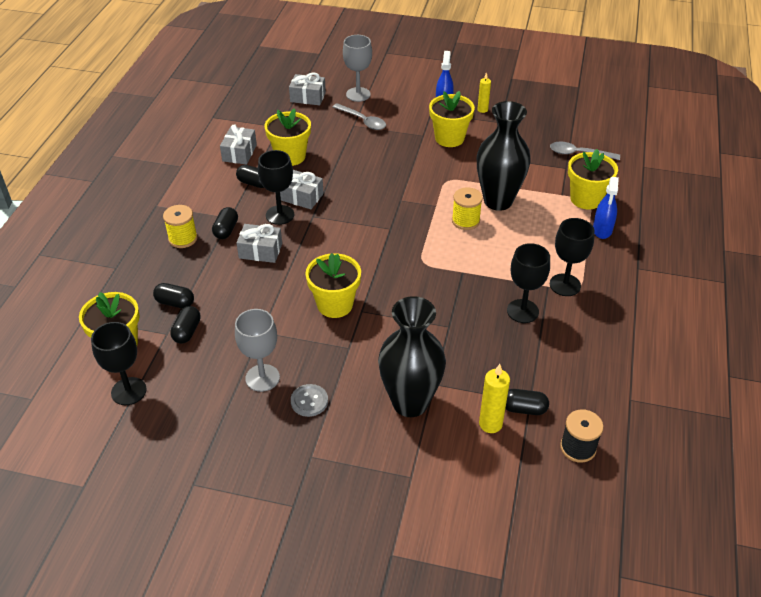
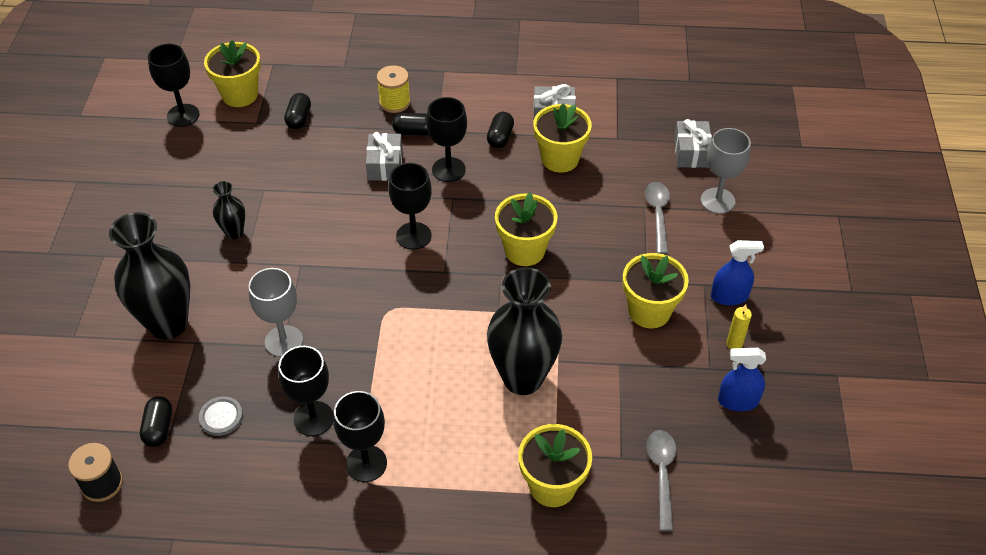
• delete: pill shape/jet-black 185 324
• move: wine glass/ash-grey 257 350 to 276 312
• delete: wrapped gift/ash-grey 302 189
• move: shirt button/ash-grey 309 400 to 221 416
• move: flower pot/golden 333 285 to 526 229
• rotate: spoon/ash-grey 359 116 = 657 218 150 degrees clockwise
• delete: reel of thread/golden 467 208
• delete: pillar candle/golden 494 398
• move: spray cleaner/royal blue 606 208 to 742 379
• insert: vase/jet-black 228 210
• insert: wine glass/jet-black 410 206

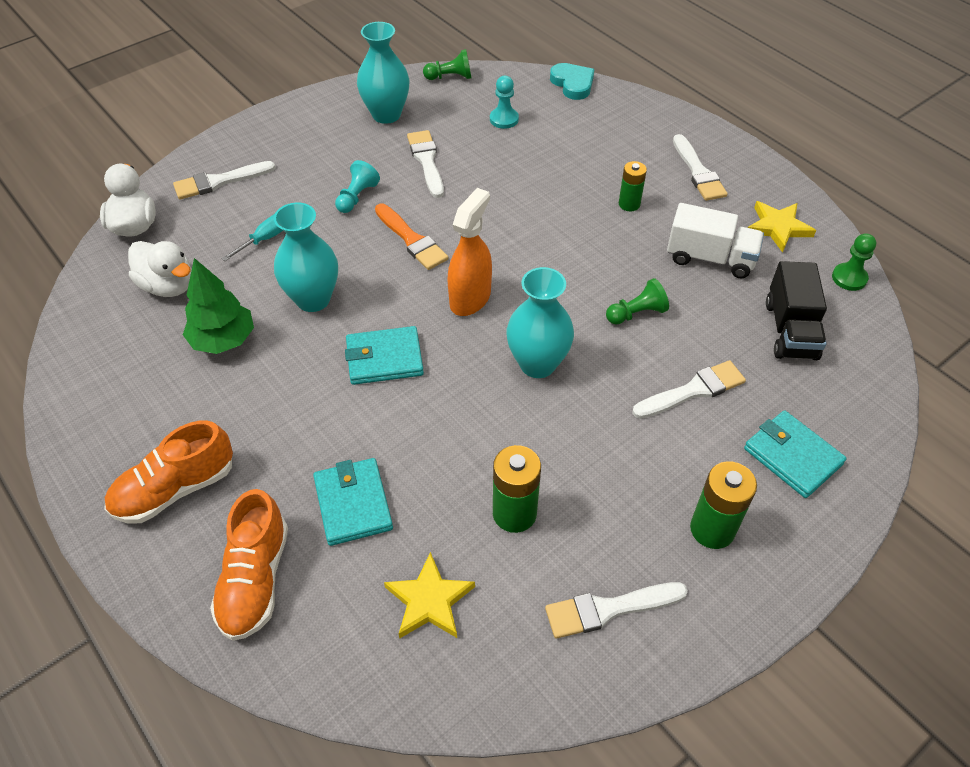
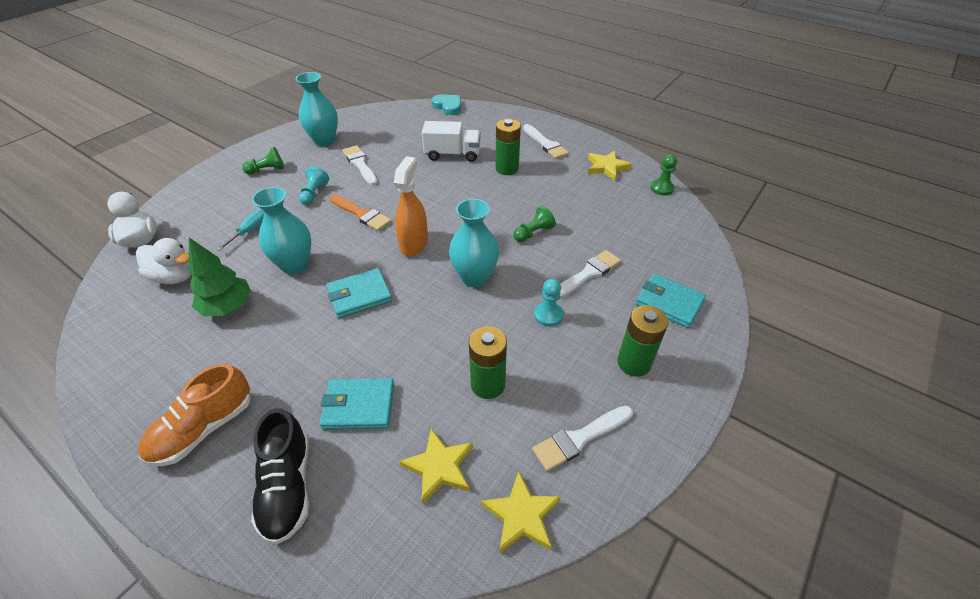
• delete: paint brush/snow-white 224 180
• recolor: sneaker/orange-coloured 249 565 to sneaker/jet-black 280 476
• rotate: card wallet/aqua 353 502 = 357 404 60 degrees counterclockwise
• move: pawn/emerald 447 64 to 263 161
• move: pawn/aqua 504 102 to 548 302
• resize: AA battery/emerald 633 186 = 508 147 x1.54
• move: truck/snow-white 715 240 to 451 141
• delete: truck/jet-black 796 310
• insert: star shape/golden 521 512

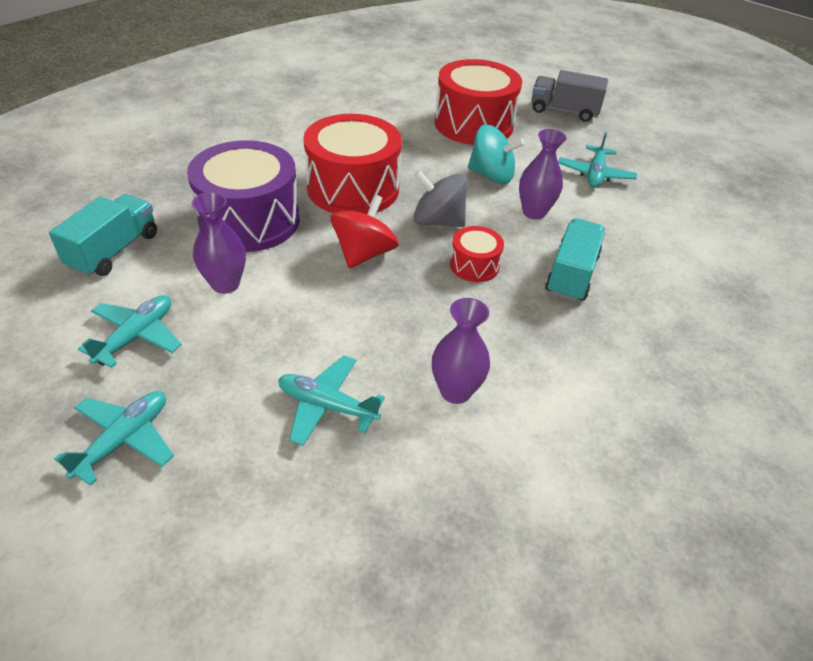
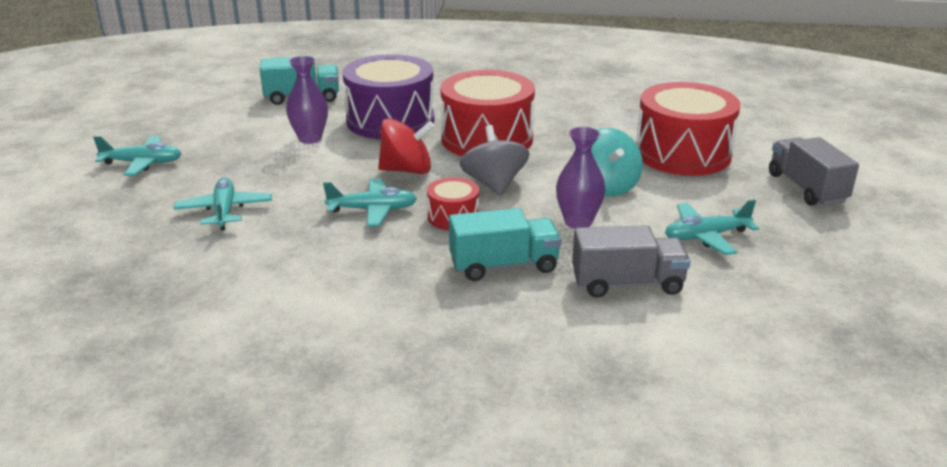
• move: plane/aqua 130 331 to 370 202
• delete: vase/purple 461 351
• insert: truck/ash-grey 631 261

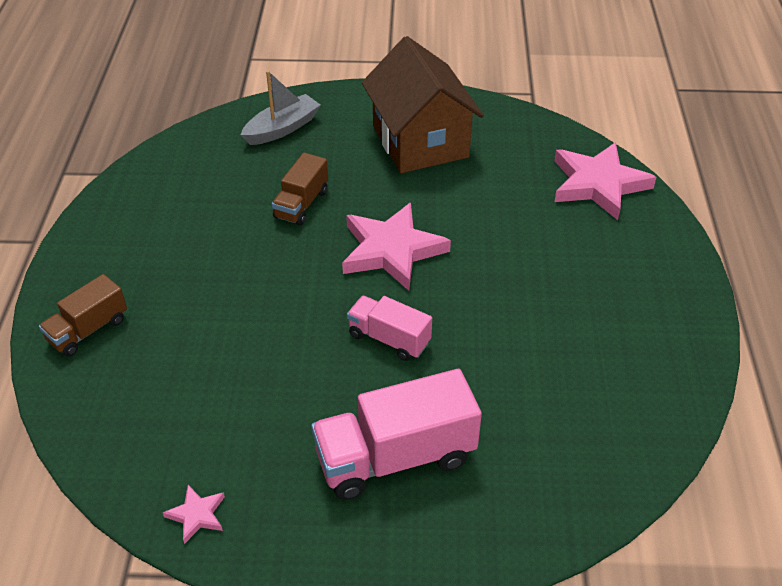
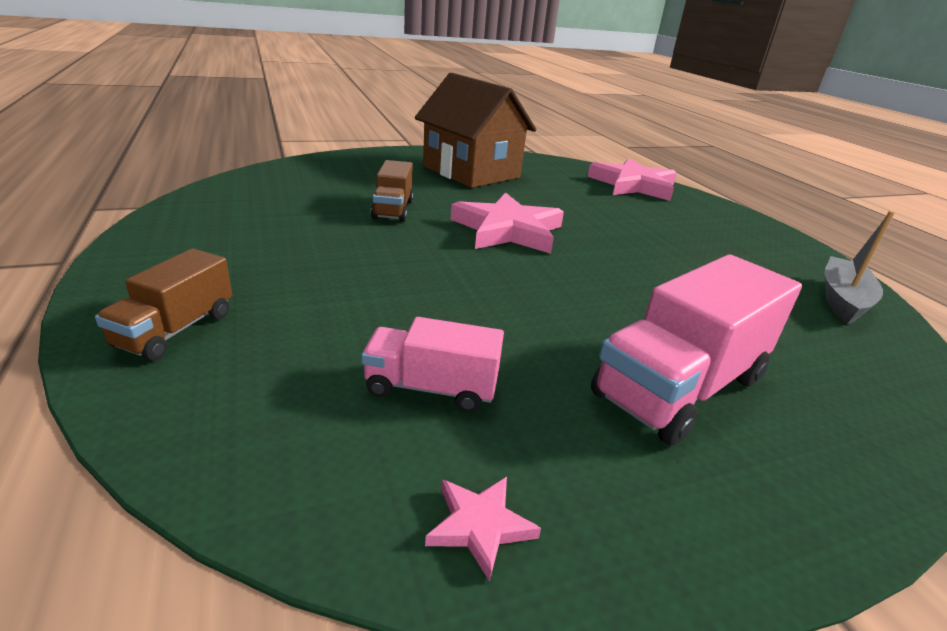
• move: boat/ash-grey 281 107 to 860 267
• move: truck/rose-pink 389 328 to 432 364

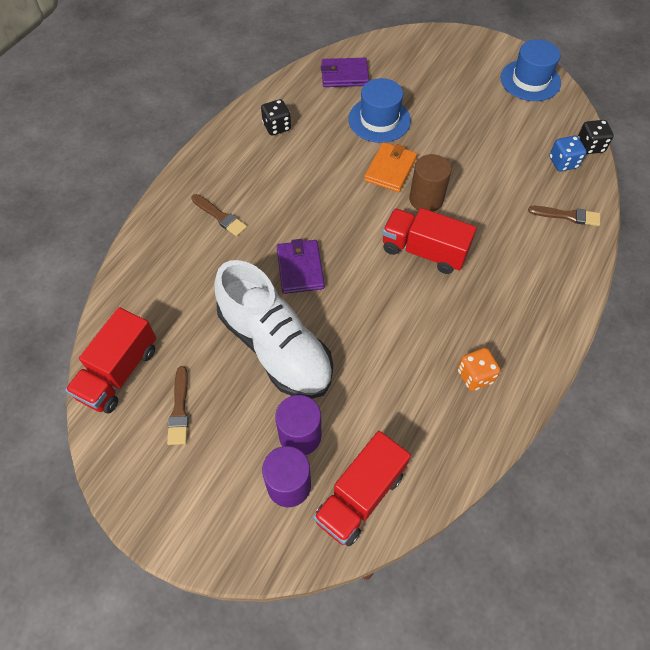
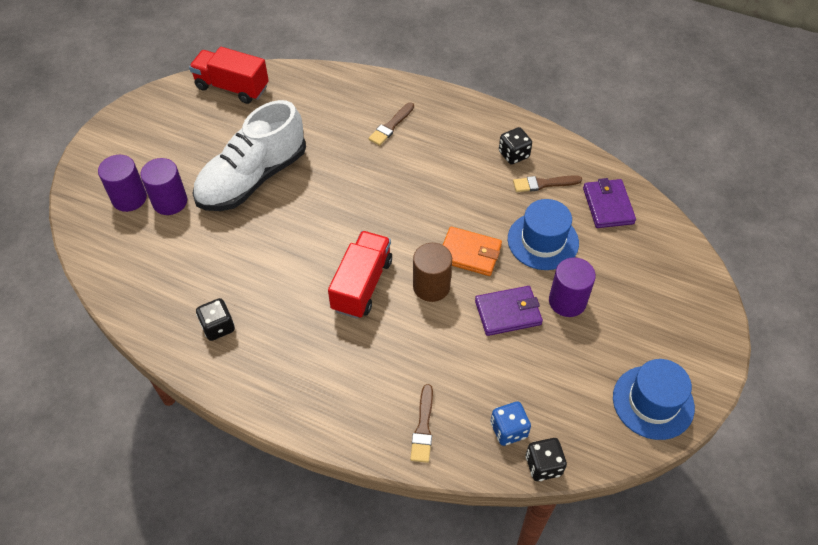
• move: paint brush/dark brown 178 405 to 547 183
• move: card wallet/purple 300 266 to 509 311
• delete: truck/crimson 362 489
• recolor: game die/orange-coloured 479 369 to game die/jet-black 215 319
• insert: cylinder/purple 572 287

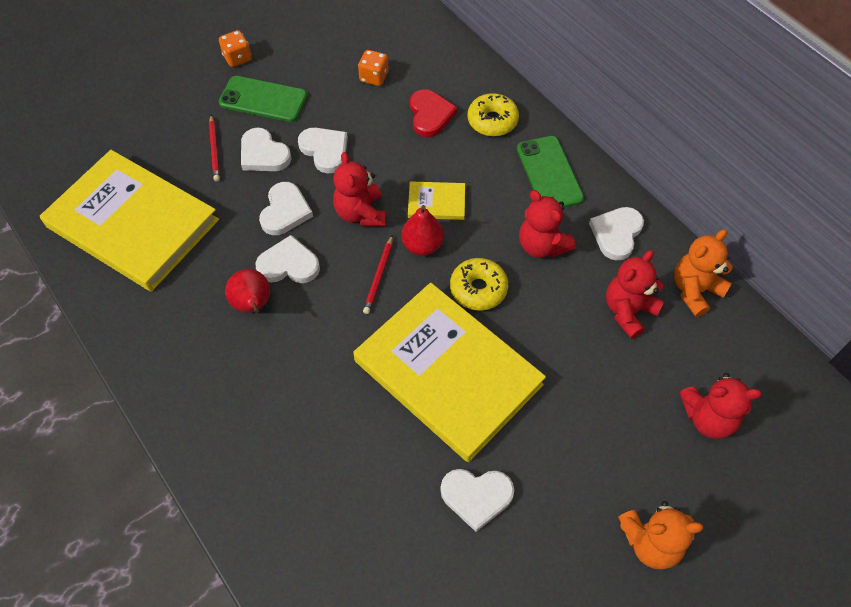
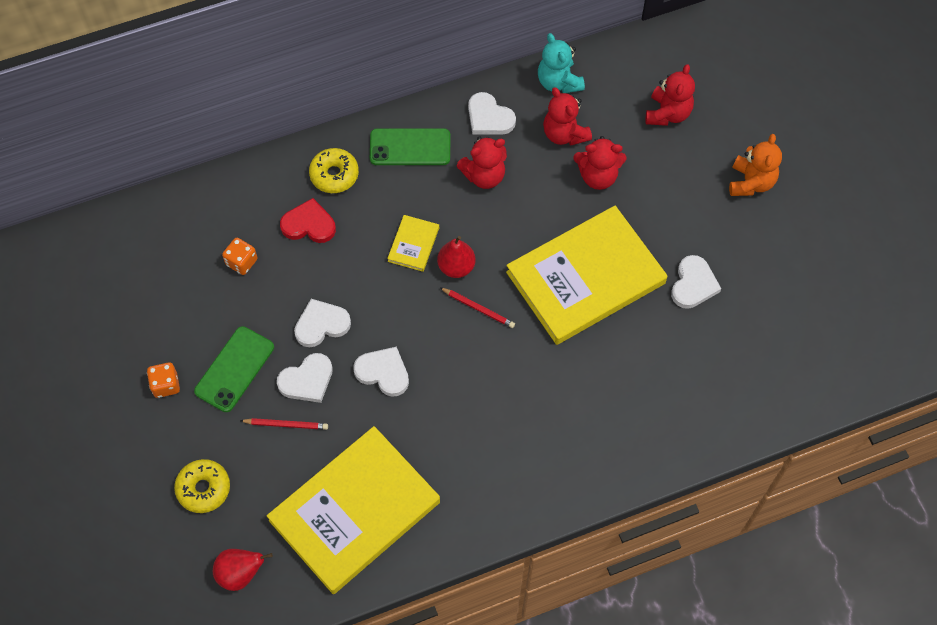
• move: toy pear/crimson 247 291 to 243 570
• delete: love heart/snow-white 287 259
• move: stuffed bear/crimson 359 189 to 599 163
• move: glazed donut/golden 479 284 to 202 486
• recolor: stuffed bear/orange-coloured 703 273 to stuffed bear/aqua 561 63

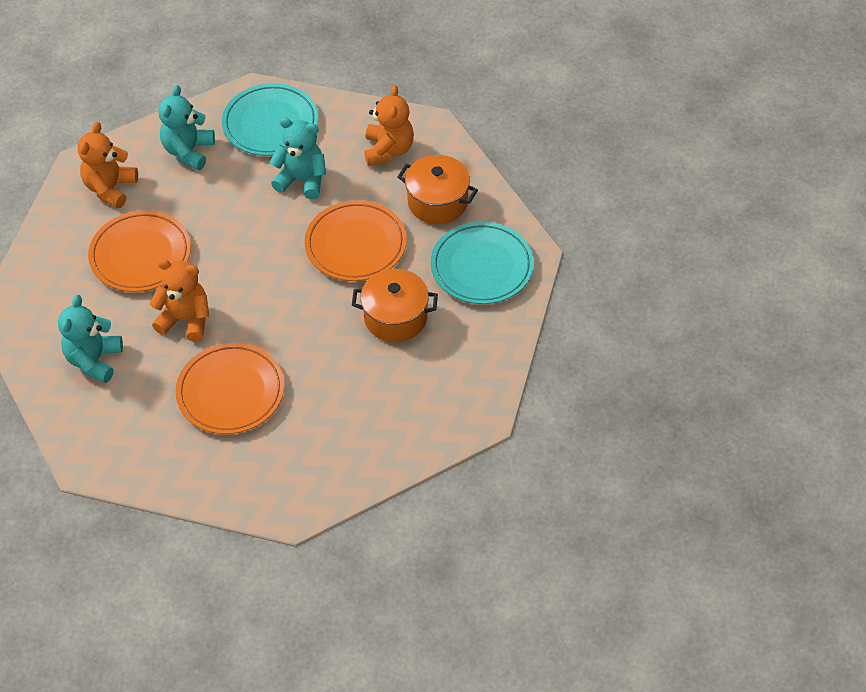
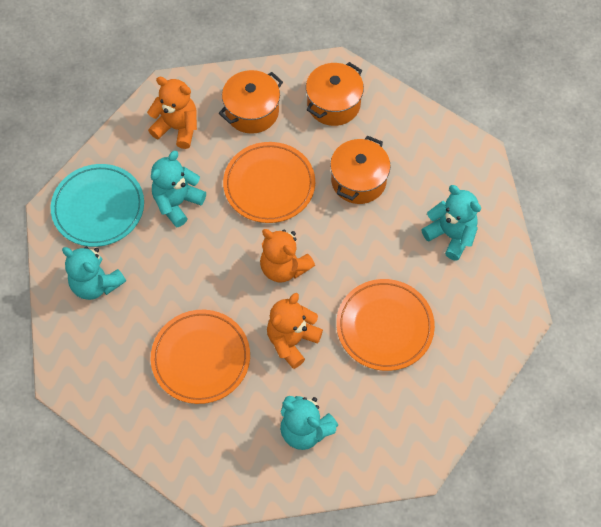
• move: stuffed bear/orange-coloured 108 165 to 287 255
• replace: dinner plate/aqua 482 263 to pot/orange-coloured 335 94
• insert: stuffed bear/aqua 451 223

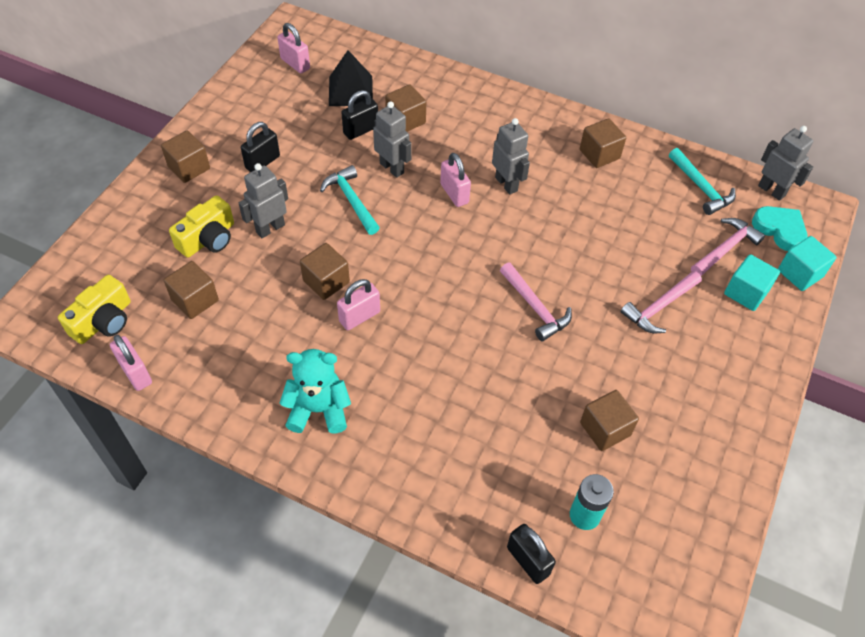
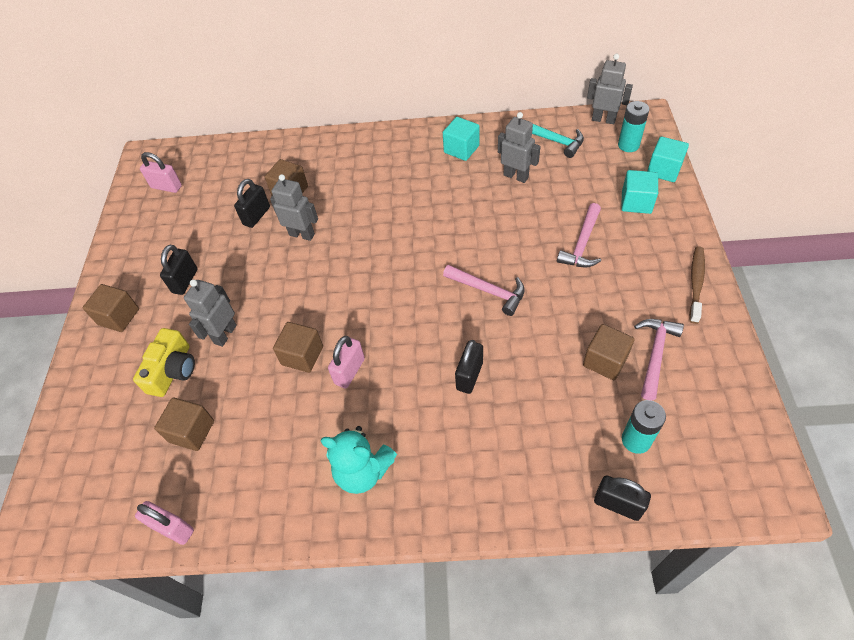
• delete: photo camera/golden 94 309
• rotate: stuffed bear/aqua 315 391 = 359 460 135 degrees counterclockwise
• delete: claw hammer/aqua 350 200
• delete: pyramid shape/jet-black 351 78
• delete: small lock/rose-pink 455 180
• move: robot/ash-grey 511 156 to 519 147
• recolor: block/dark brown 603 143 to block/aqua 461 139
• move: claw hammer/rose-pink 728 247 to 659 359
• replace: love heart/aqua 780 228 to AA battery/aqua 634 126
• insert: small lock/jet-black 469 367
• insert: dental brush/dark brown 697 285

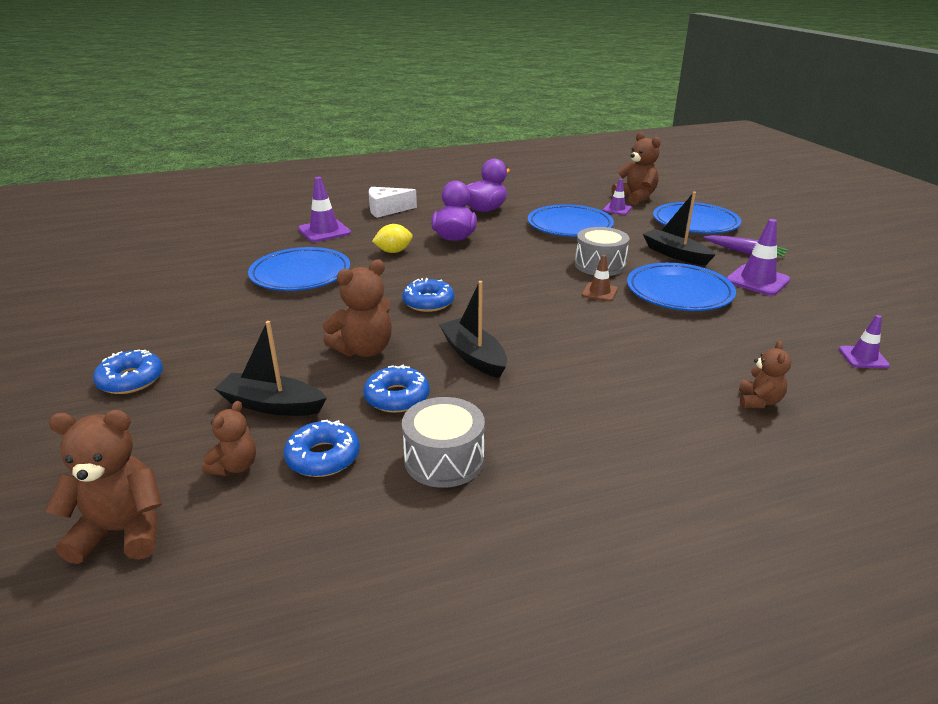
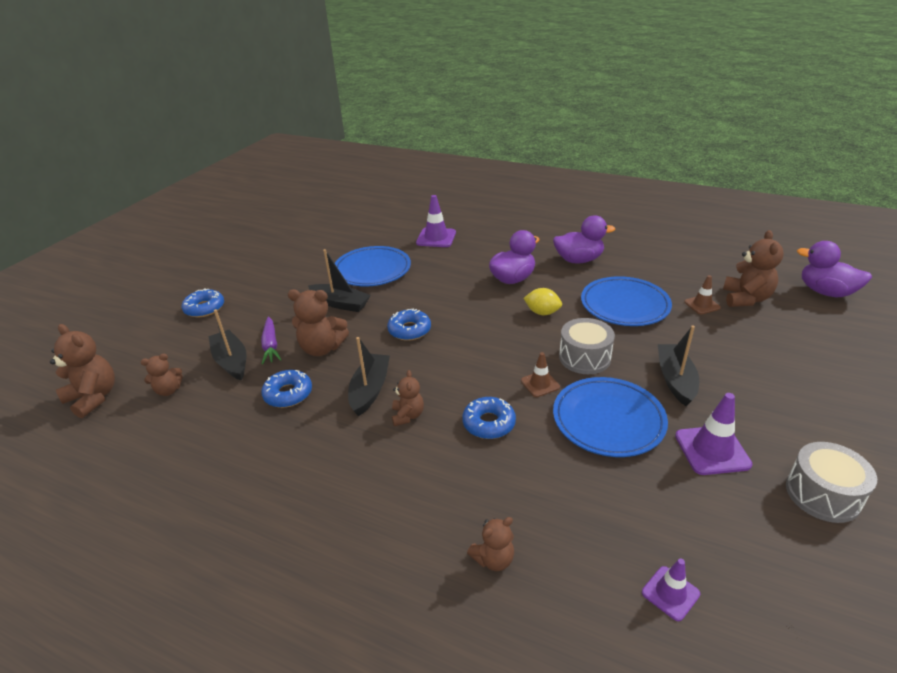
• move: glazed donut/royal blue 322 448 to 489 418
• delete: cheese wedge/snow-white 393 202
• move: lemon/golden 392 238 to 543 301
• move: toy drum/ash-grey 443 442 to 831 482
• recolor: safety cone/purple 617 197 to safety cone/dark brown 702 294
• delete: dinner plate/royal blue 697 218
• move: toy carrot/purple 745 246 to 271 340
• insert: boat/jet-black 339 280
• insert: stuffed bear/dark brown 408 398
• insert: toy duck/purple 834 269

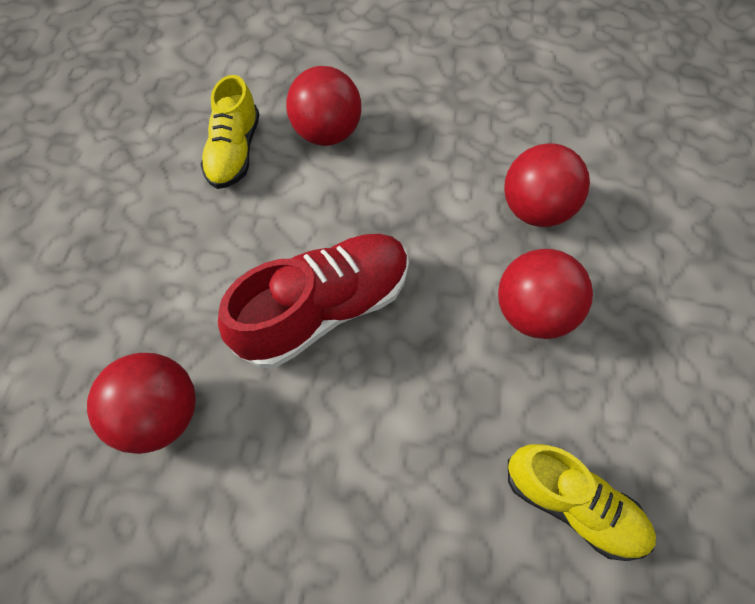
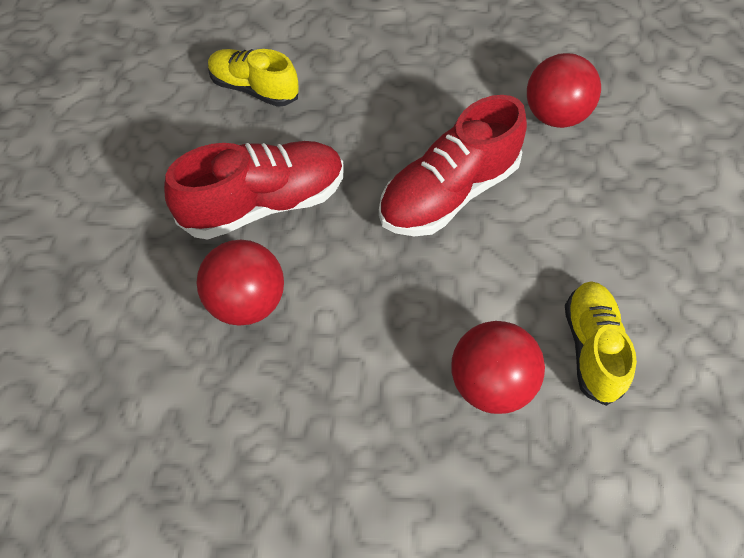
• replace: play ball/crimson 545 294 to sneaker/crimson 254 190

